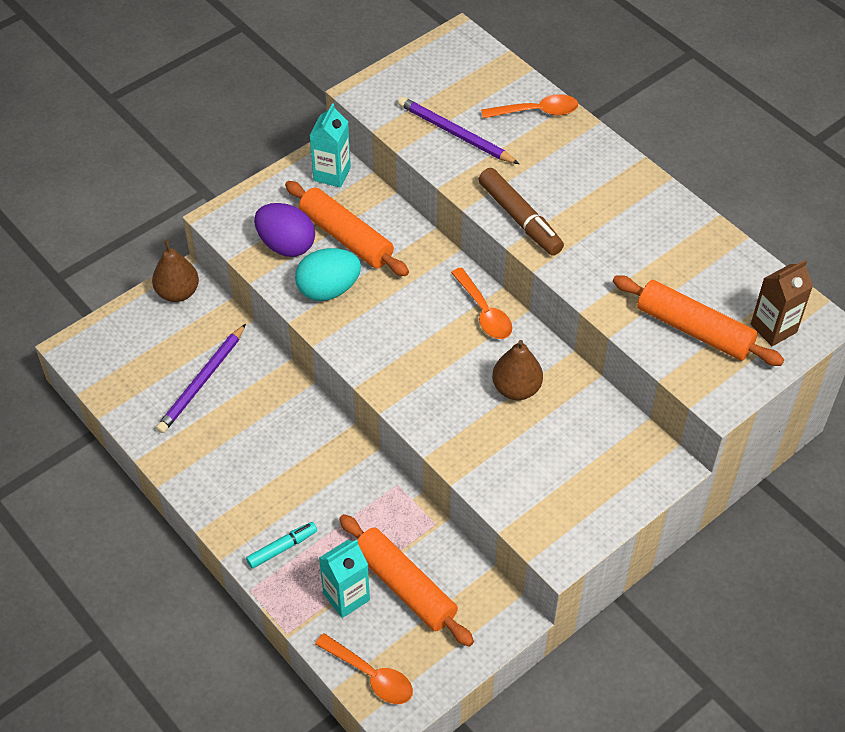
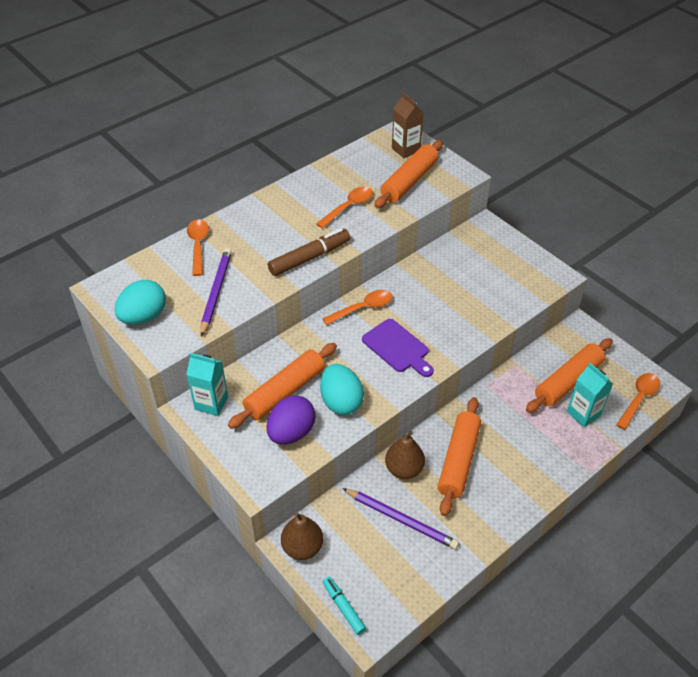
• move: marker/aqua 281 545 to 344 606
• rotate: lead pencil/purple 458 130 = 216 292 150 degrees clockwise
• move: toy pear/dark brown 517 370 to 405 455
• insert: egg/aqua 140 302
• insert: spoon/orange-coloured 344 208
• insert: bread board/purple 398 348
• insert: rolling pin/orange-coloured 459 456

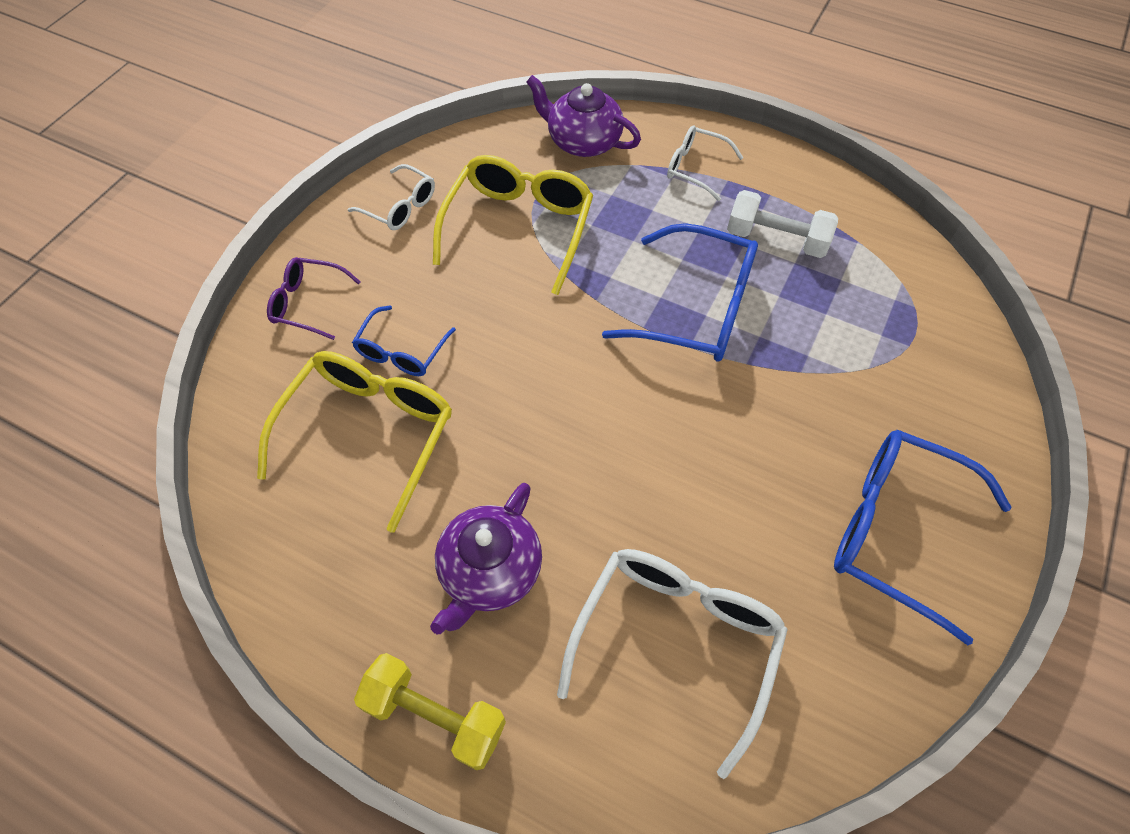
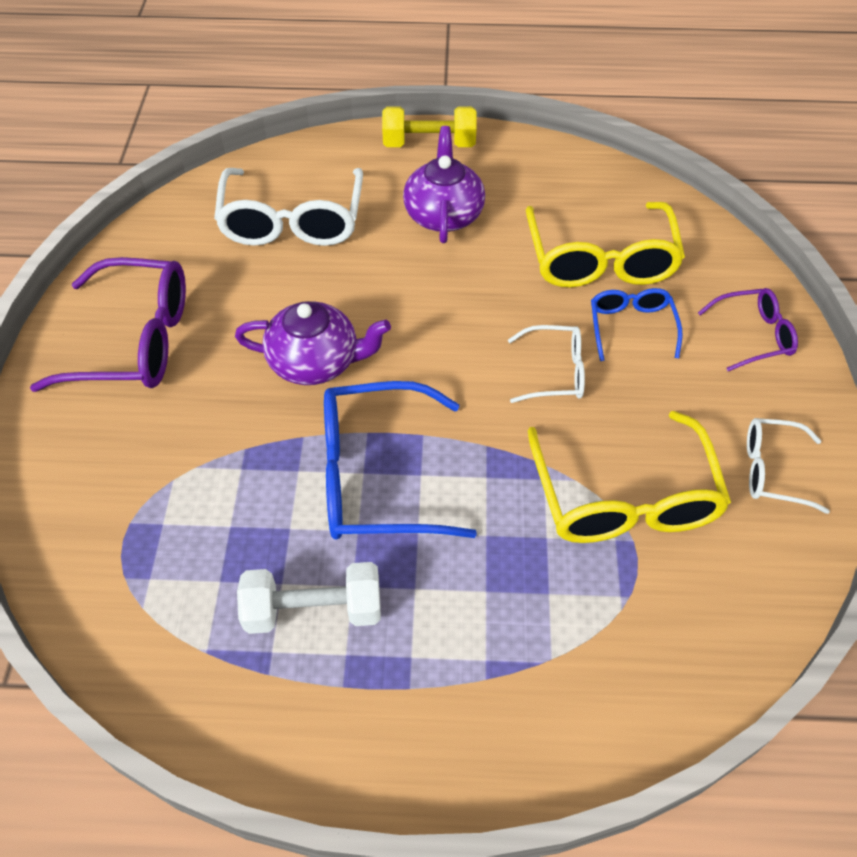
• move: china teapot/purple 583 116 to 313 343
• move: spectacles/snow-white 705 163 to 546 364
• recolor: spectacles/royal blue 922 537 to spectacles/purple 108 324

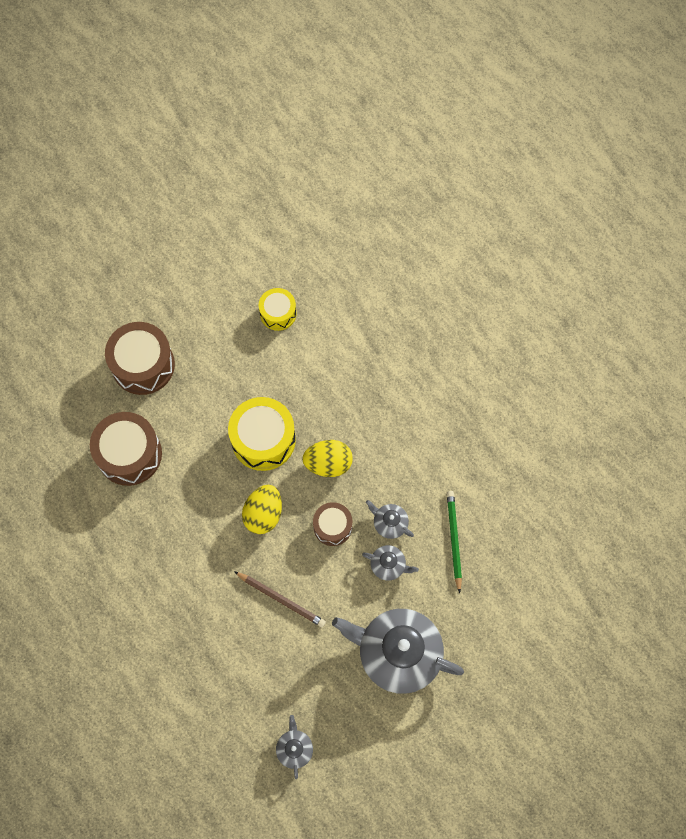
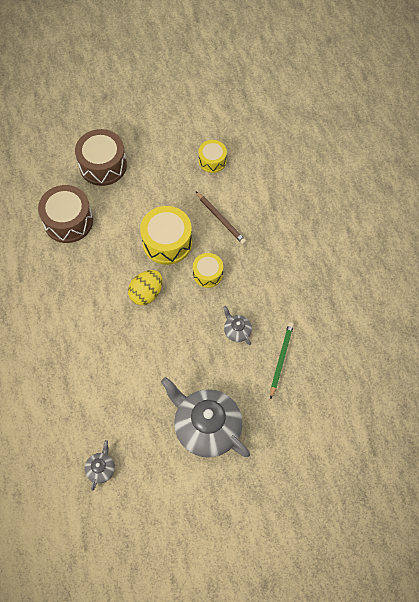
• move: lead pencil/dark brown 280 599 to 220 217
• replace: egg/golden 327 458 to toy drum/golden 208 270
• delete: toy drum/dark brown 332 524
• delete: china teapot/ash-grey 390 563

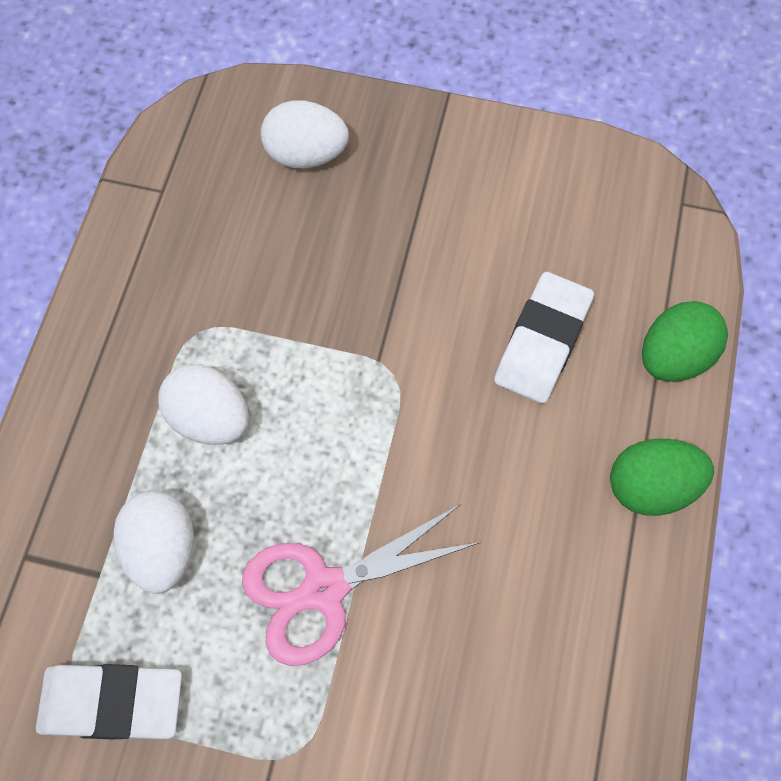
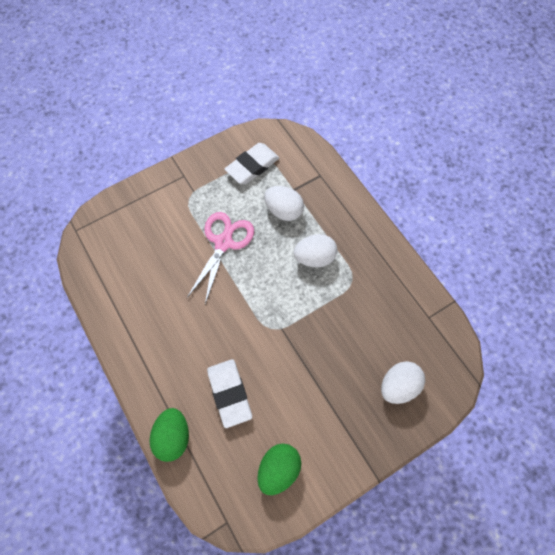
• move: egg/emerald 662 477 to 279 469

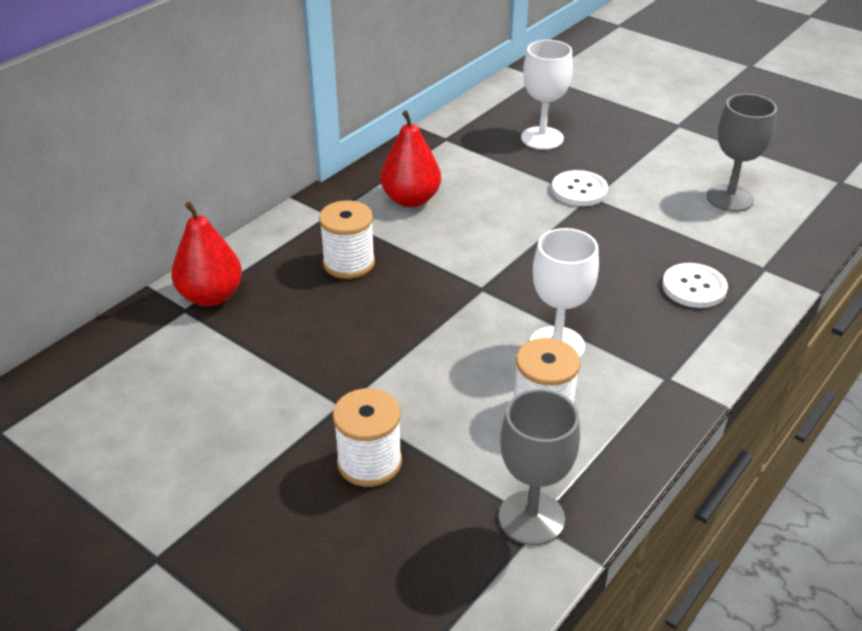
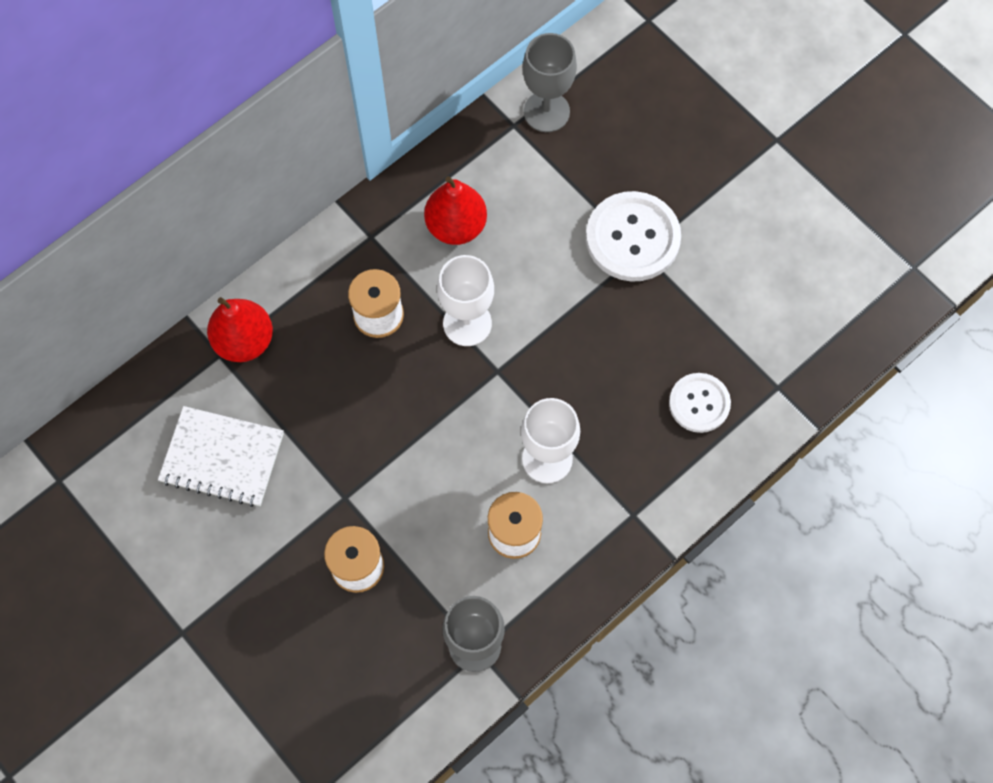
• move: wine glass/snow-white 547 95 to 465 300
• resize: shirt button/snow-white 580 188 = 633 236 x1.61
• move: wine glass/ash-grey 742 153 to 550 82
• insert: notebook/snow-white 221 456

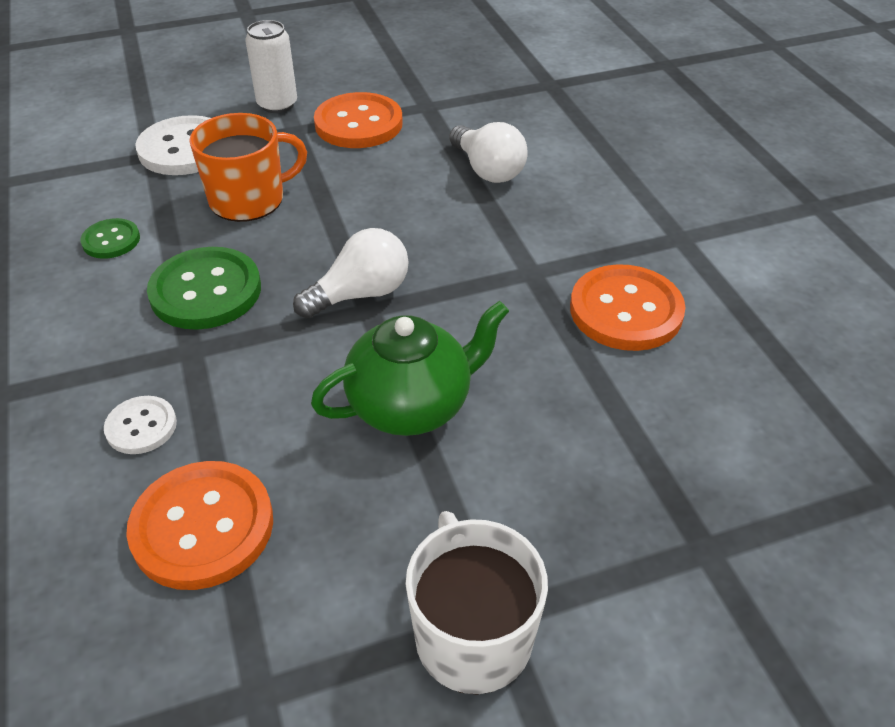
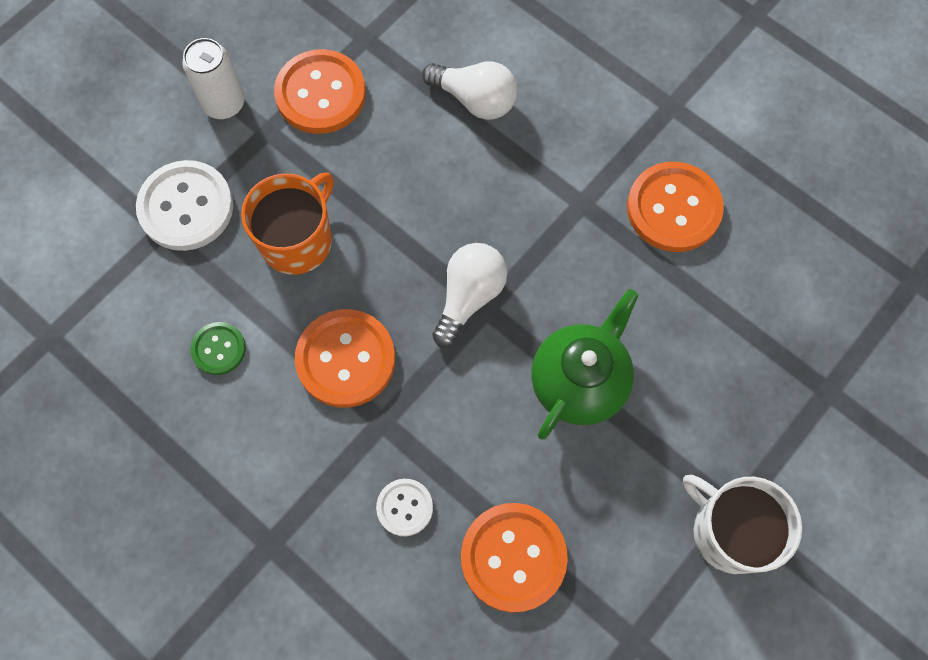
• recolor: shirt button/emerald 204 288 to shirt button/orange-coloured 345 358

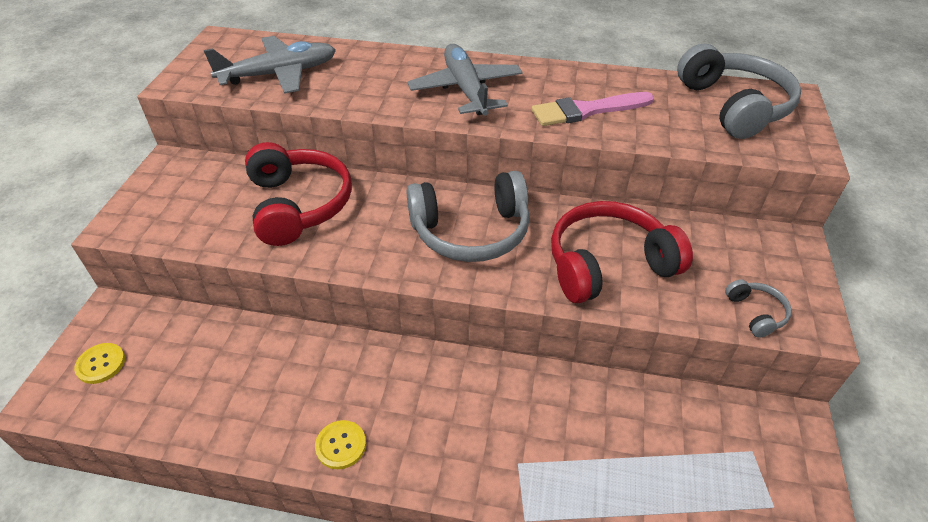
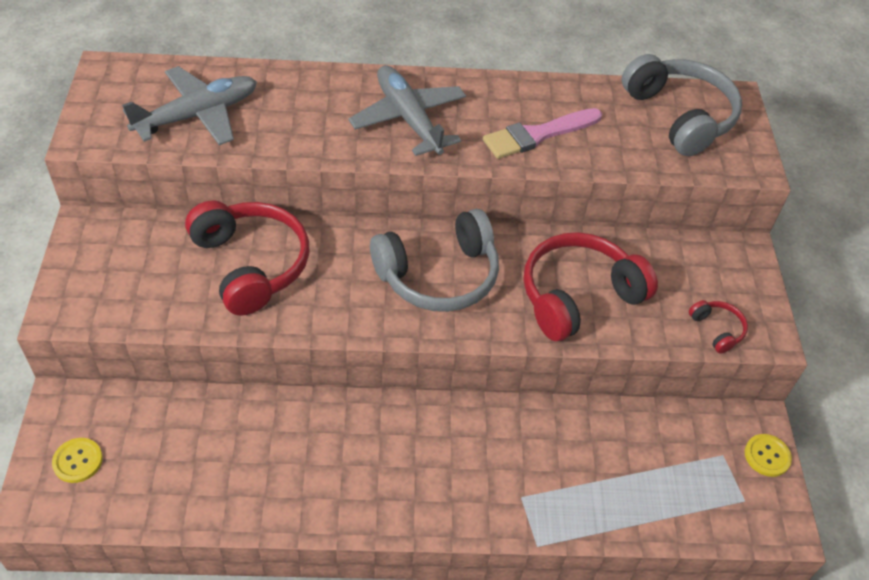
• move: shirt button/golden 340 444 to 768 455
• recolor: headset/ash-grey 758 308 to headset/crimson 718 327

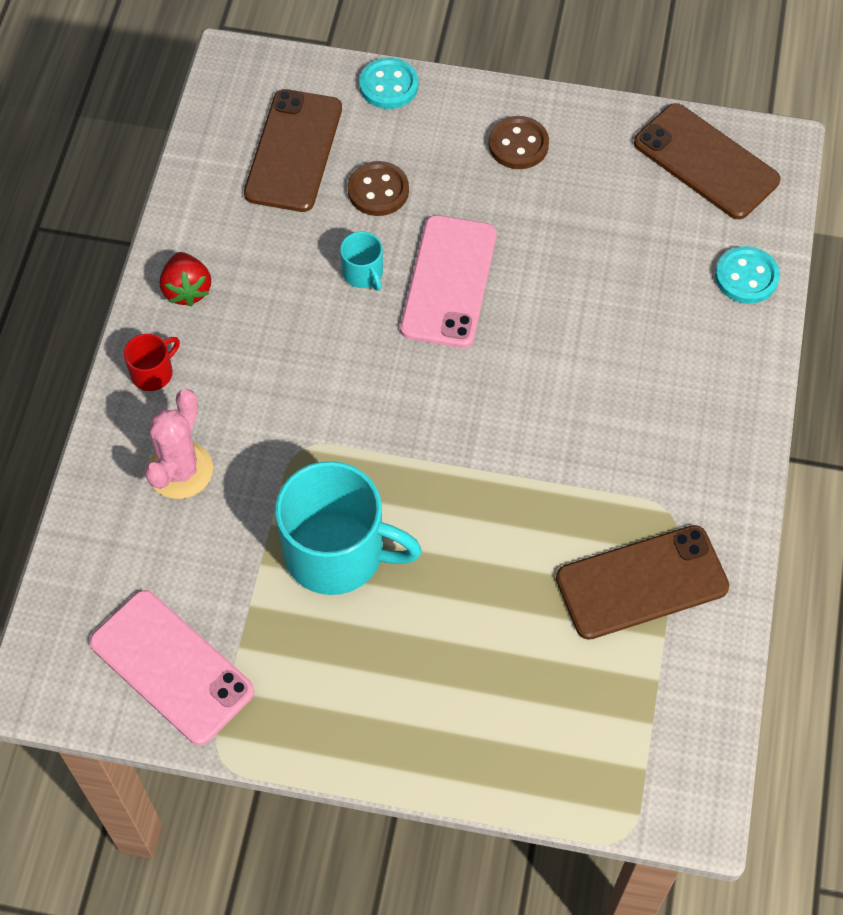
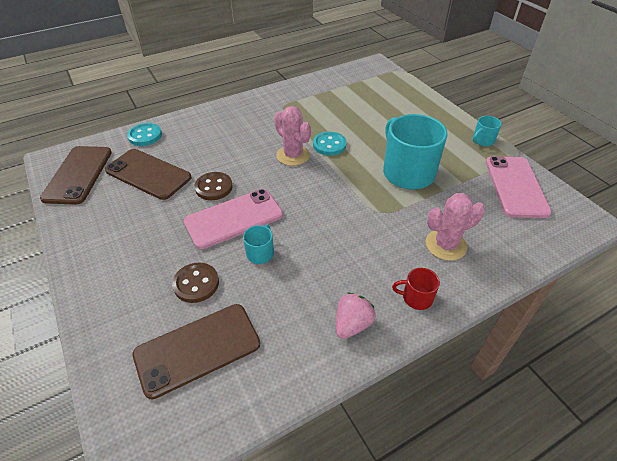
• recolor: berry/crimson 185 279 to berry/rose-pink 356 316
• move: shirt button/aqua 388 83 to 330 144
• move: shirt button/dark brown 518 142 to 213 186
• move: smartphone/dark brown 642 582 to 148 174
• insert: cactus/rose-pink 292 136
• insert: tea mug/aqua 487 131

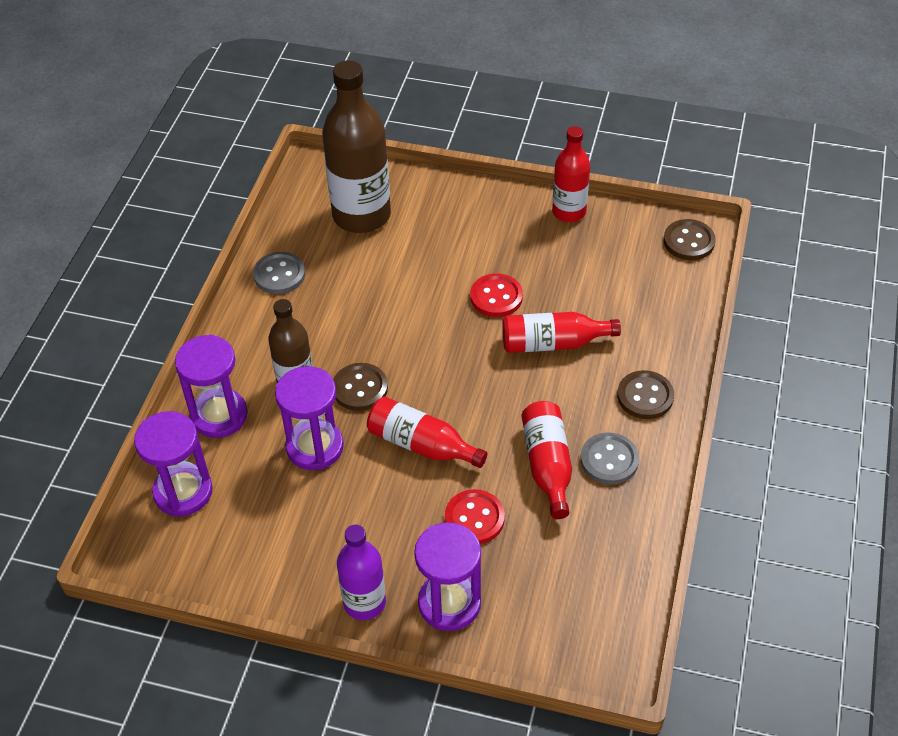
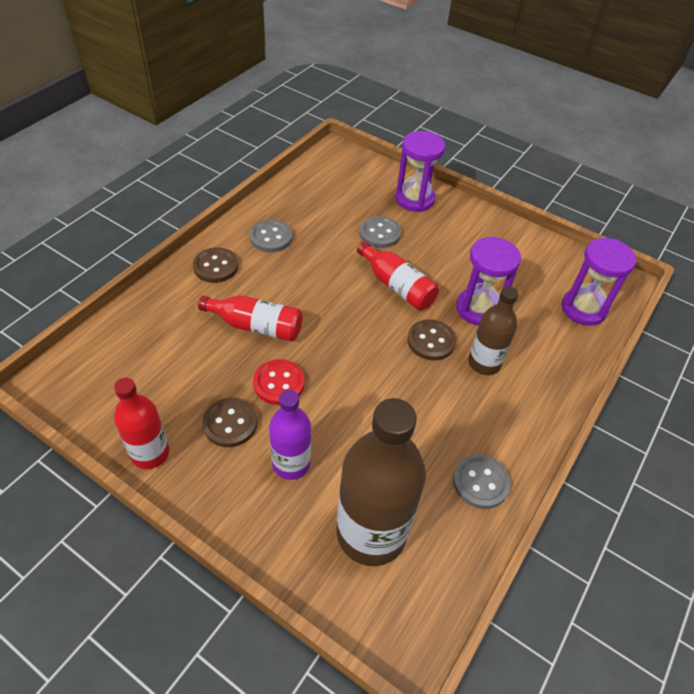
• delete: hourglass/purple 211 386
• move: bottle/purple 361 572 to 290 435
• recolor: shirt button/crimson 475 516 to shirt button/ash-grey 380 232
• delete: bottle/crimson 547 460
• move: shirt button/dark brown 690 239 to 229 422

